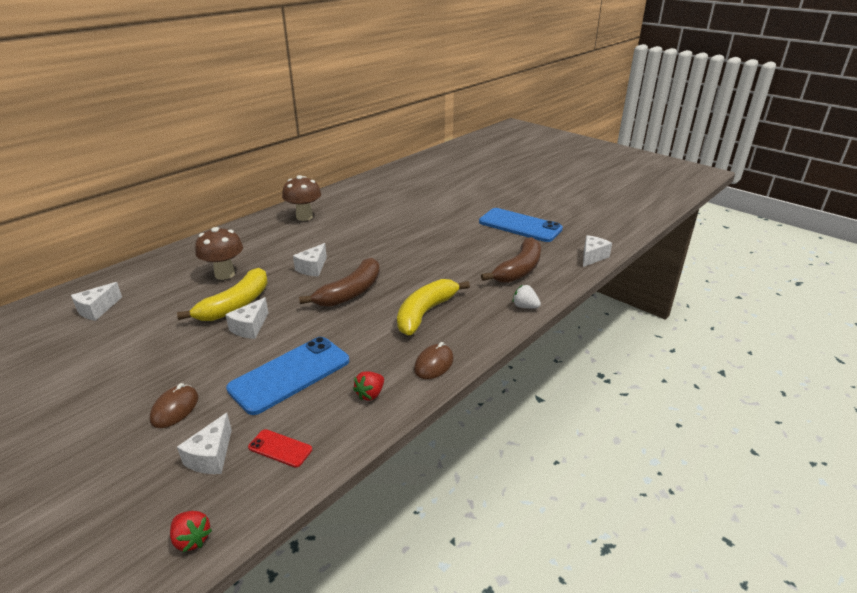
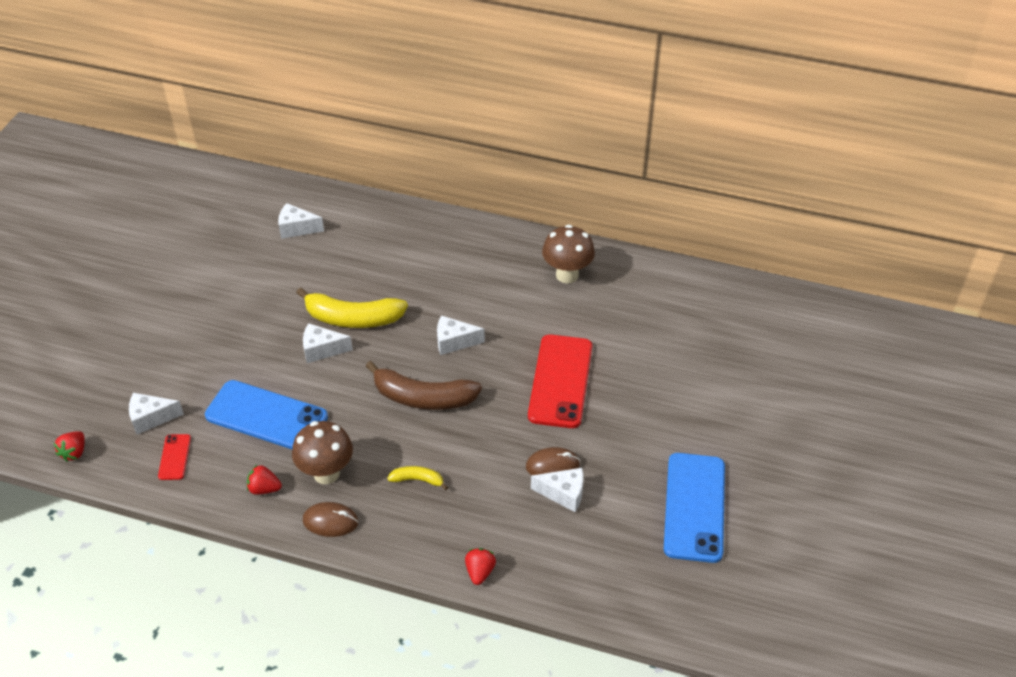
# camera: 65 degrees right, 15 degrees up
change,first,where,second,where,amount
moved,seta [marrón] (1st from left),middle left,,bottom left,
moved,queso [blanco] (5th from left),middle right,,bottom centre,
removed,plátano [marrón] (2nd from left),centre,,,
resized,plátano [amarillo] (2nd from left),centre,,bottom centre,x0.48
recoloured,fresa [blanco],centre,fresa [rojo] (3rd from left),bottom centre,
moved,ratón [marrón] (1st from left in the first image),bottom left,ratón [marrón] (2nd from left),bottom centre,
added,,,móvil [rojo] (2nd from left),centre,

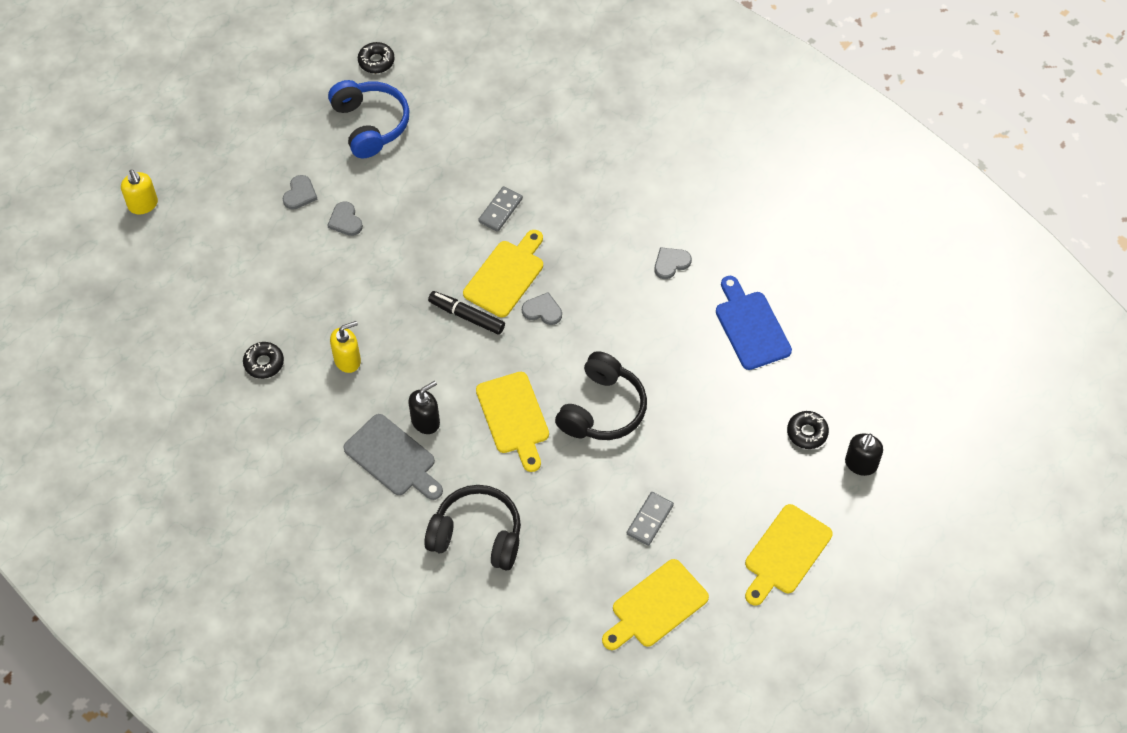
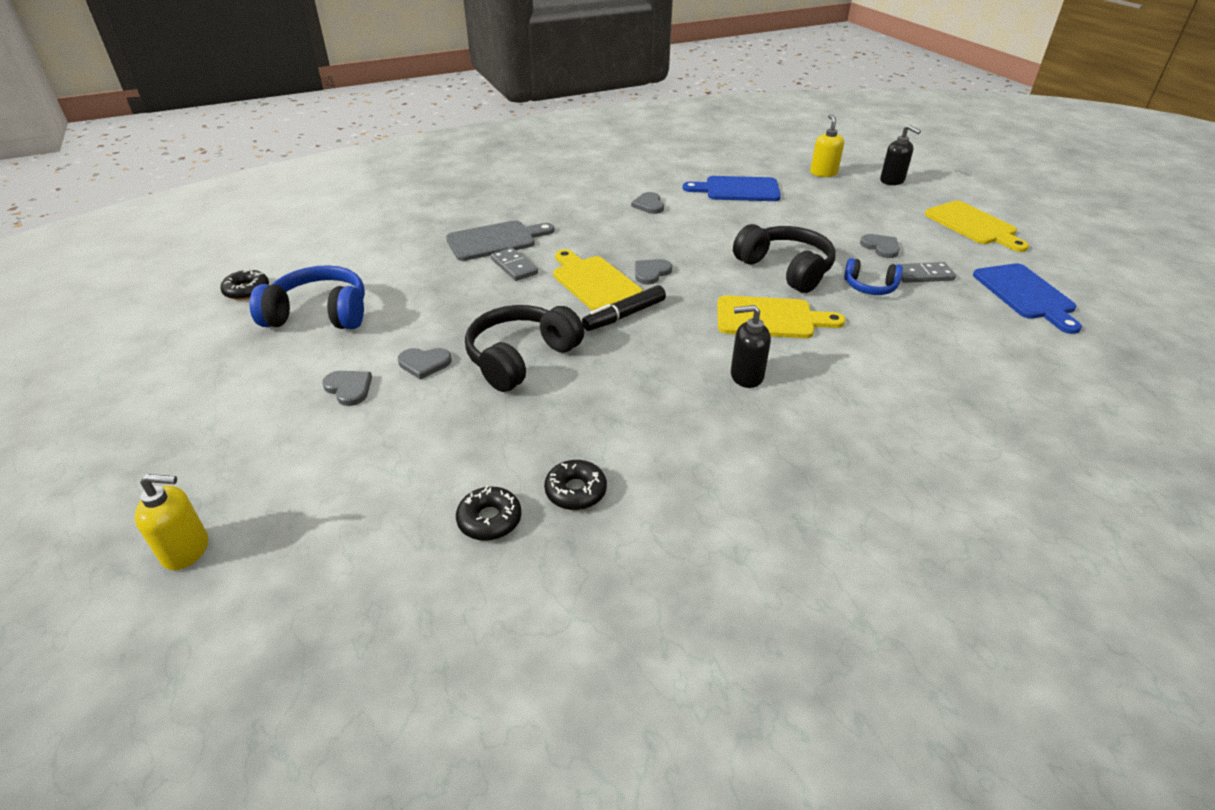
# camera: 65 degrees left, 20 degrees down
change,first,where,second,where,amount
moved,dispensador de jabón [amarillo] (2nd from left),middle left,,top right,
turned,dispensador de jabón [negro] (1st from left),centre,,centre,75 degrees counterclockwise
moved,rosquilla [negro] (3rd from left in the first image),middle right,rosquilla [negro] (2nd from left),centre,
moved,tabla de cortar [gris],centre,,top centre,
moved,auriculares [negro] (1st from left),bottom centre,,centre,
turned,ficha de dominó [gris] (2nd from left),bottom centre,,middle right,60 degrees counterclockwise
recoloured,tabla de cortar [amarillo] (3rd from left),bottom centre,tabla de cortar [azul] (2nd from left),middle right,
added,,,corazón [gris] (5th from left),top right,
added,,,auriculares [azul] (2nd from left),middle right,

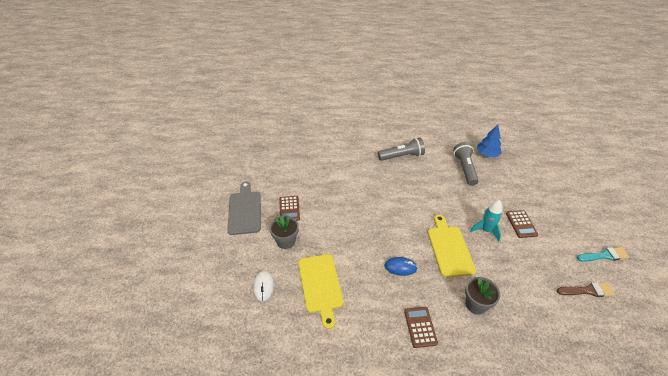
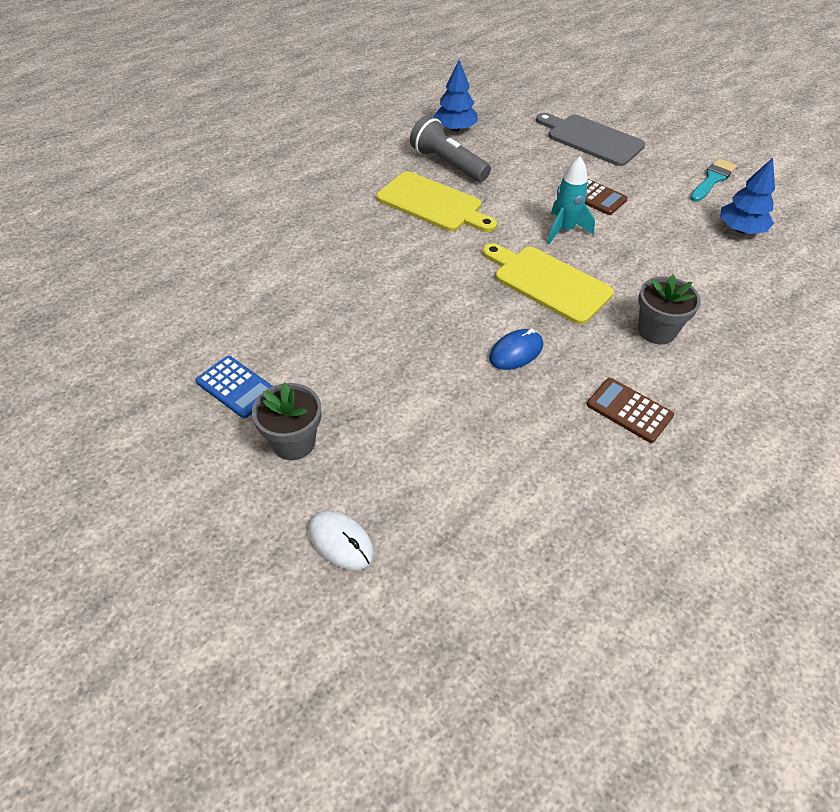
# camera: 45 degrees left, 5 degrees up
change,first,where,second,where,amount
removed,lámpara de mano [gris] (1st from left),centre,,,
moved,tabla de cortar [gris],centre,,top right,
recoloured,calculadora [marrón] (1st from left),centre,calculadora [azul],middle left,
moved,tabla de cortar [amarillo] (1st from left),bottom centre,,top centre,
replaced,pincel [marrón],bottom right,árbol [azul] (2nd from left),top right,

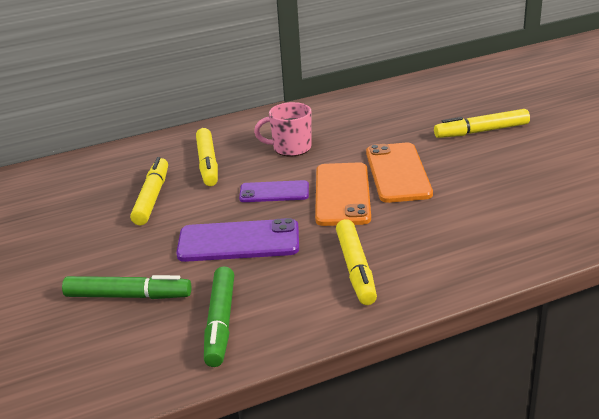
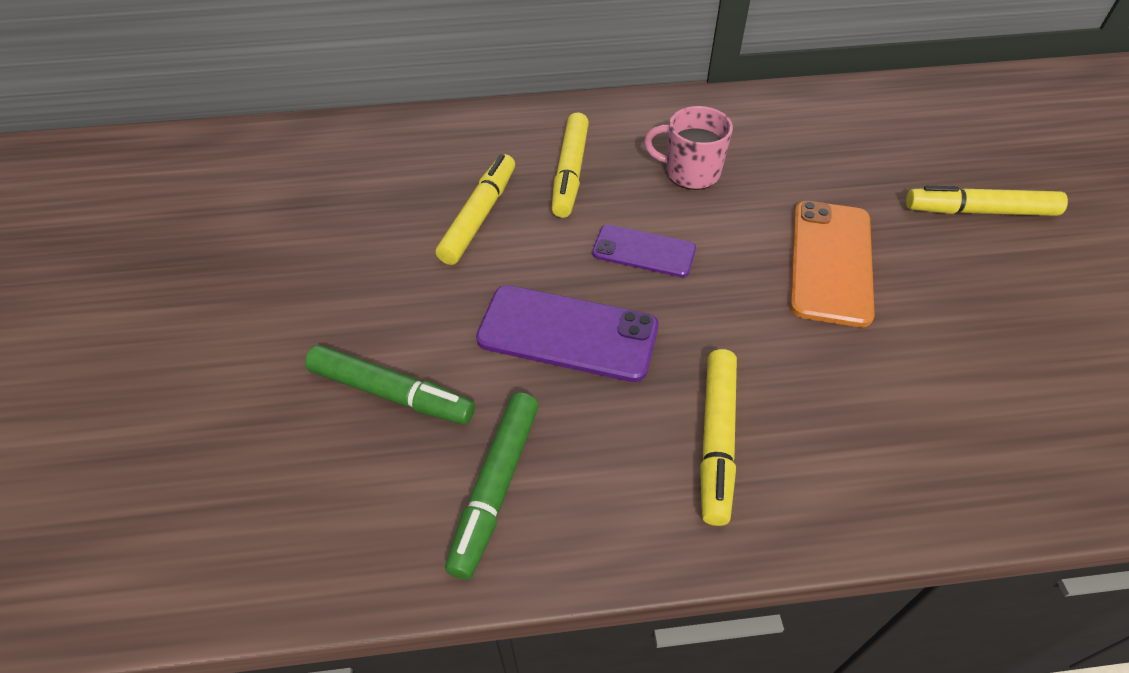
# camera: 15 degrees right, 20 degrees up
change,first,where,second,where,amount
removed,móvil [naranja] (1st from left),centre,,,

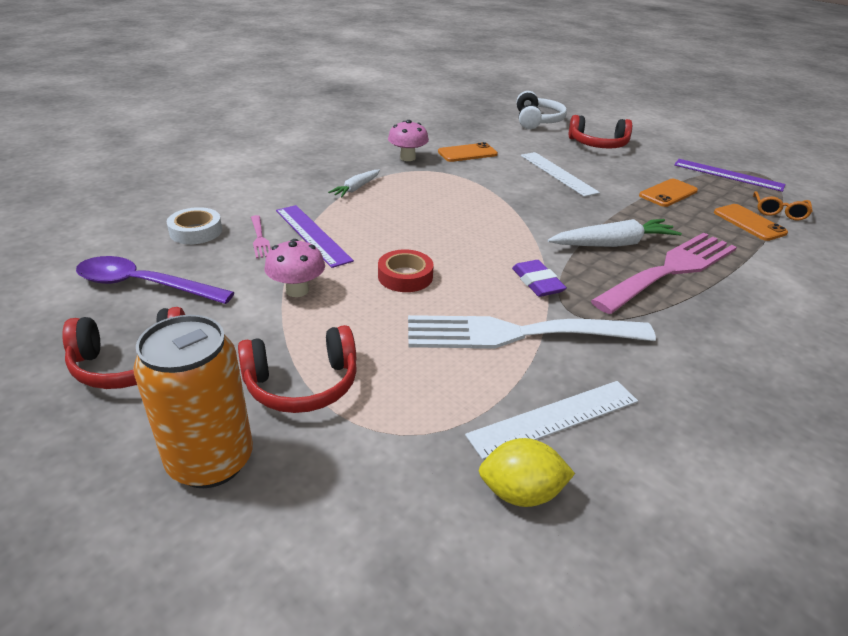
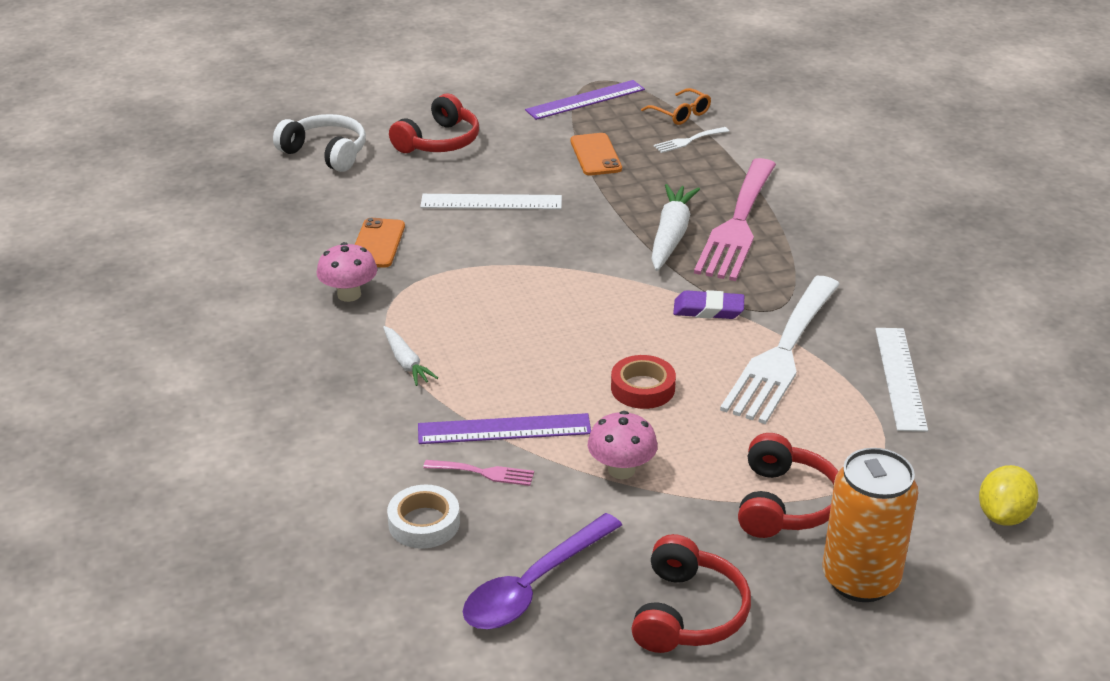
# camera: 60 degrees left, 0 degrees up
change,first,where,second,where,amount
replaced,móvil [naranja] (3rd from left),middle right,tenedor [blanco] (1st from left),top centre,
turned,tenedor [rosa] (2nd from left),middle right,,top centre,150 degrees counterclockwise
moved,limón [amarillo],bottom centre,,bottom right,

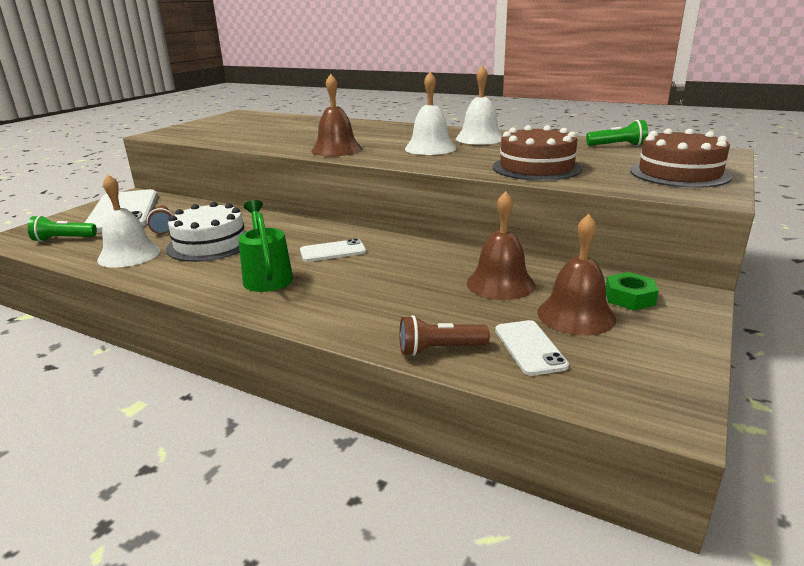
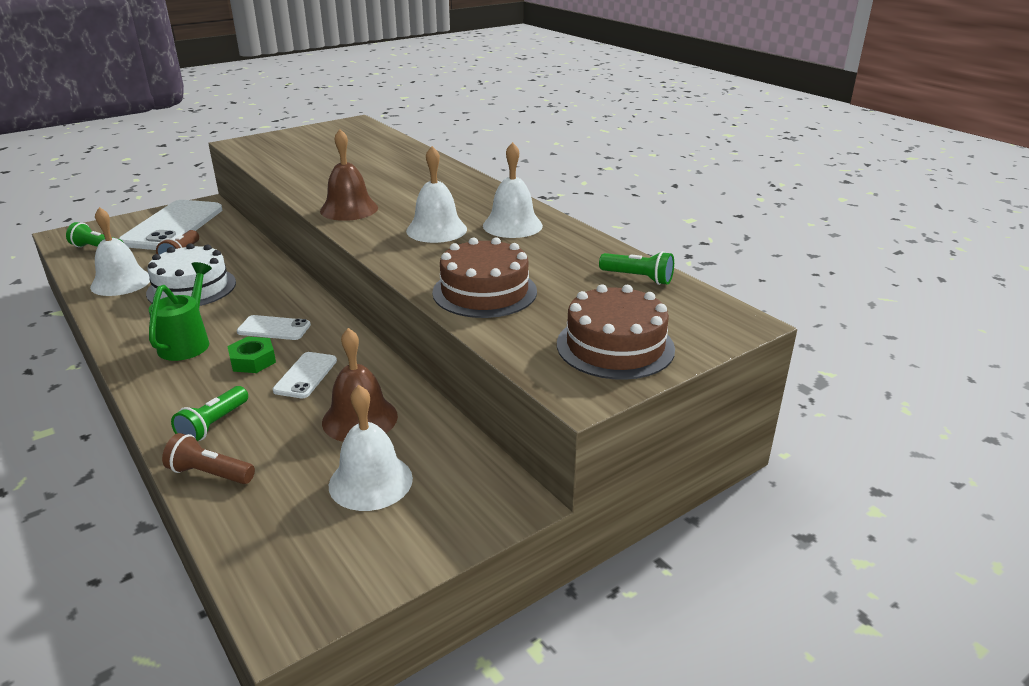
# camera: 25 degrees right, 5 degrees up
change,first,where,second,where,amount
recoloured,campana [marrón] (3rd from left),middle right,campana [blanco] (2nd from left),centre,
moved,tuerca [verde],middle right,,middle left,
moved,móvil [blanco] (3rd from left),centre,,middle left,
added,,,lámpara de mano [verde] (2nd from left),middle left,

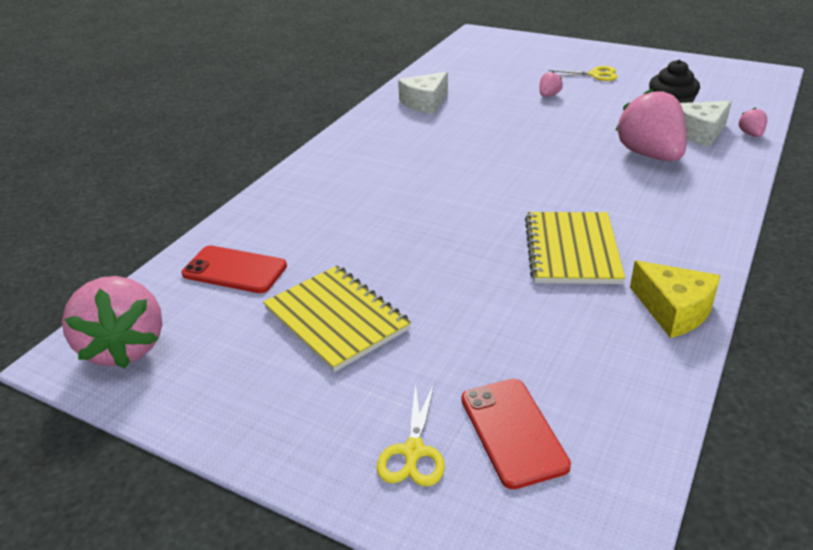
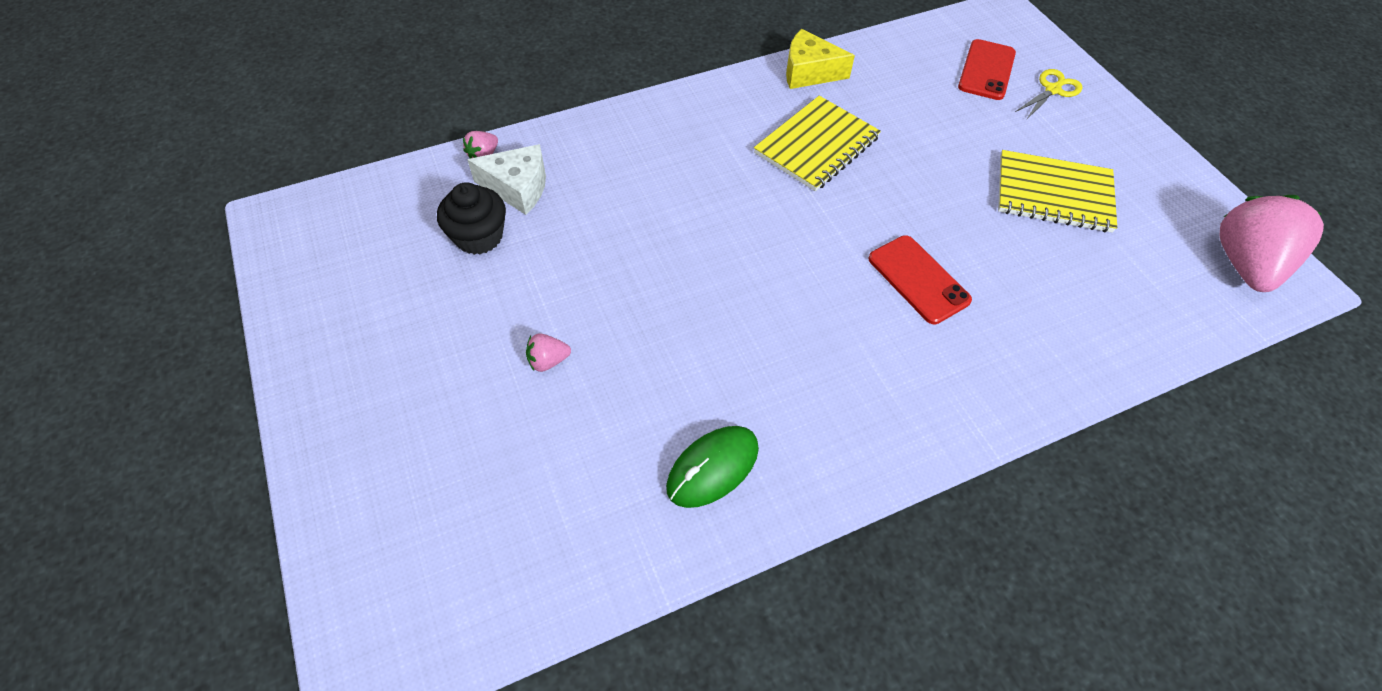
# camera: 145 degrees left, 20 degrees up
change,first,where,second,where,amount
removed,tijeras [amarillo] (2nd from left),top right,,,
replaced,queso [blanco] (1st from left),top centre,ratón [verde],bottom centre,
removed,fresa [rosa] (3rd from left),top right,,,
moved,móvil [rojo] (1st from left),middle left,,centre,
turned,queso [amarillo],middle right,,top centre,75 degrees counterclockwise
turned,cuaderno [amarillo] (1st from left in the first image),centre,cuaderno [amarillo] (2nd from left),top right,75 degrees counterclockwise

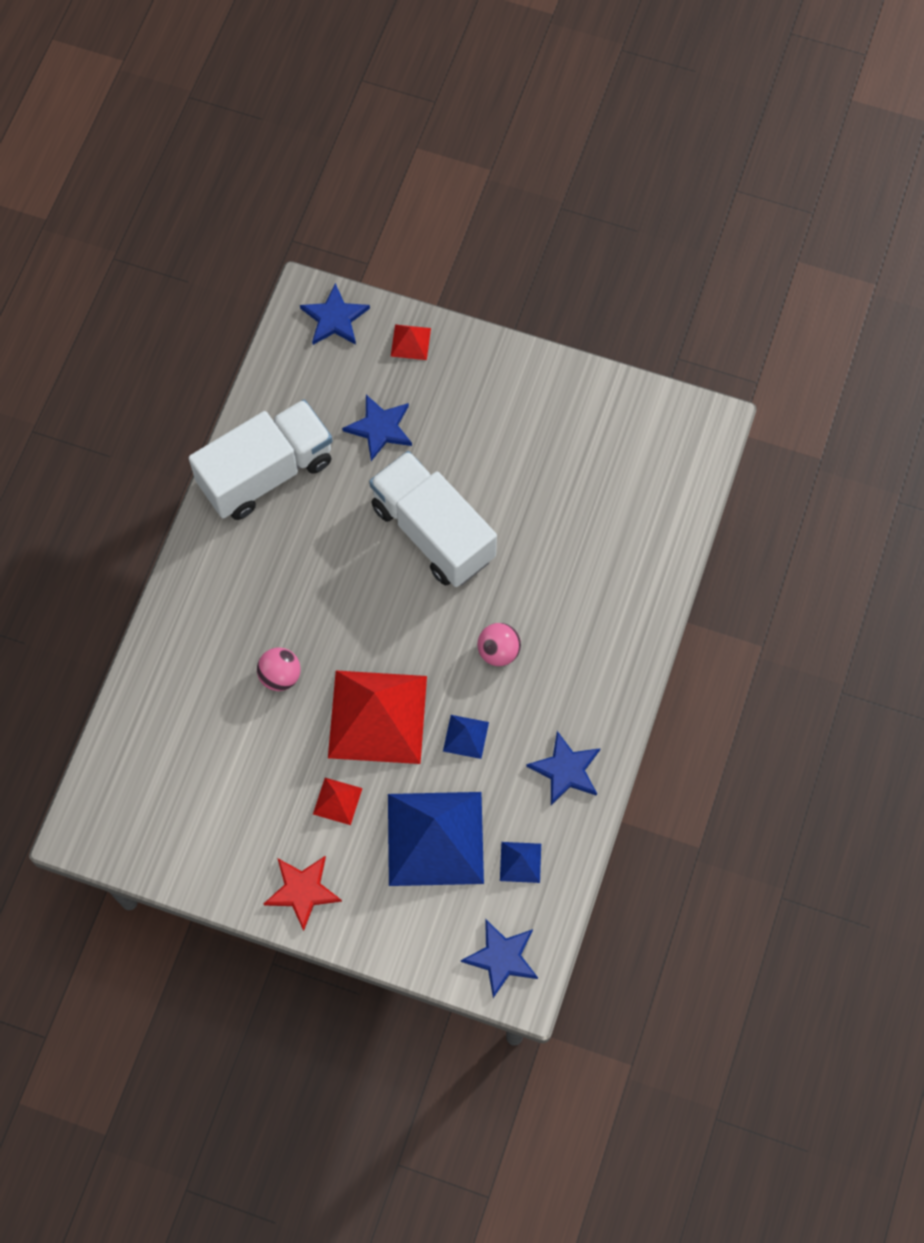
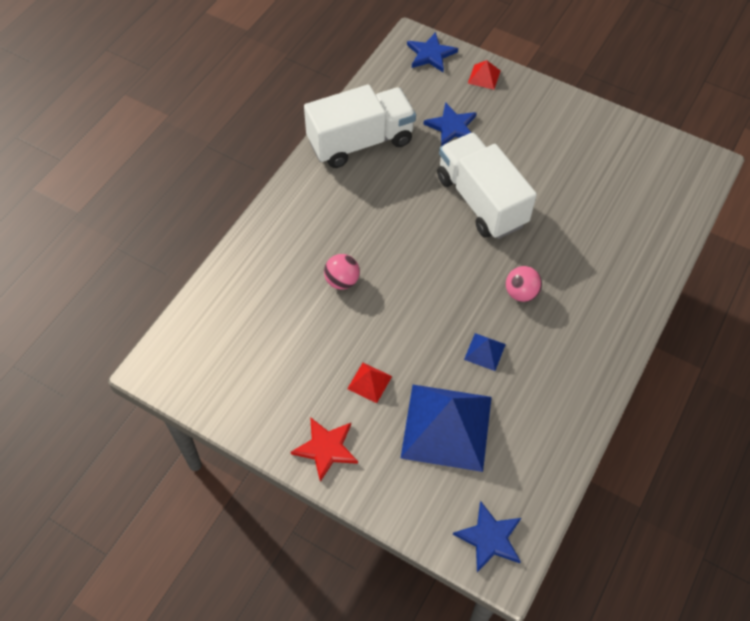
# camera: 10 degrees right, 10 degrees down
change,first,where,second,where,amount
removed,pirámide [rojo] (2nd from left),centre,,,
removed,estrella [azul] (4th from left),centre,,,
removed,pirámide [azul] (3rd from left),bottom centre,,,

